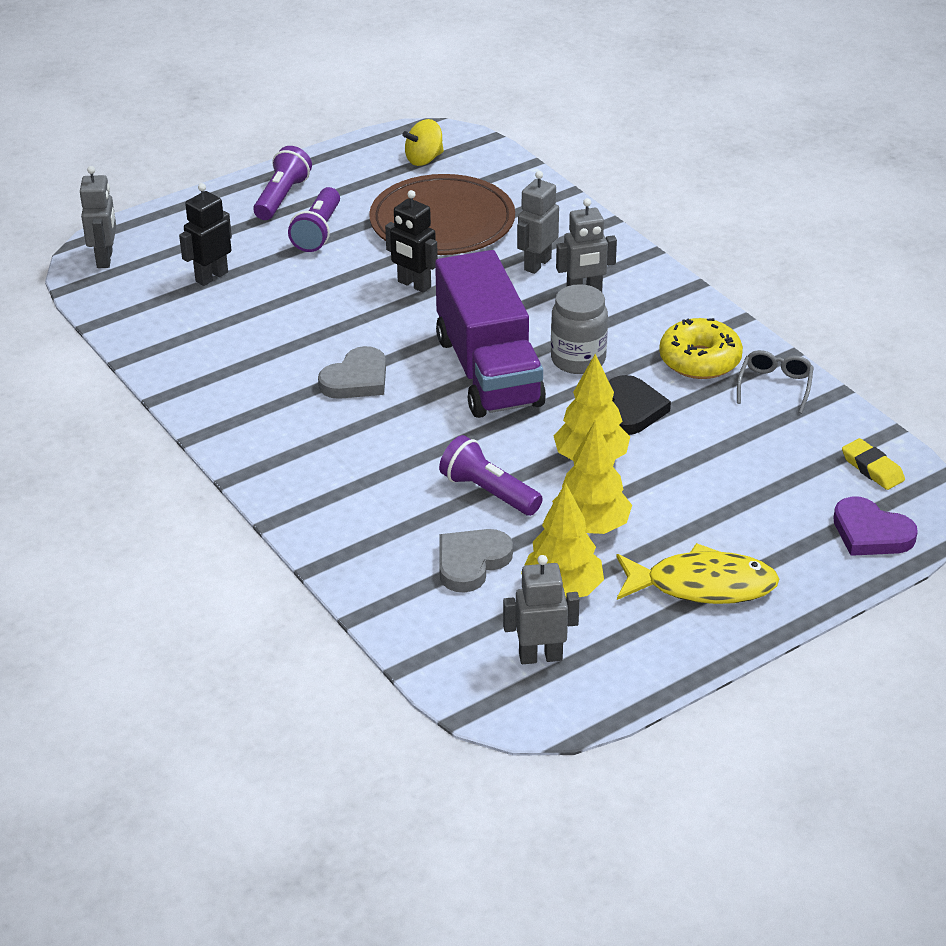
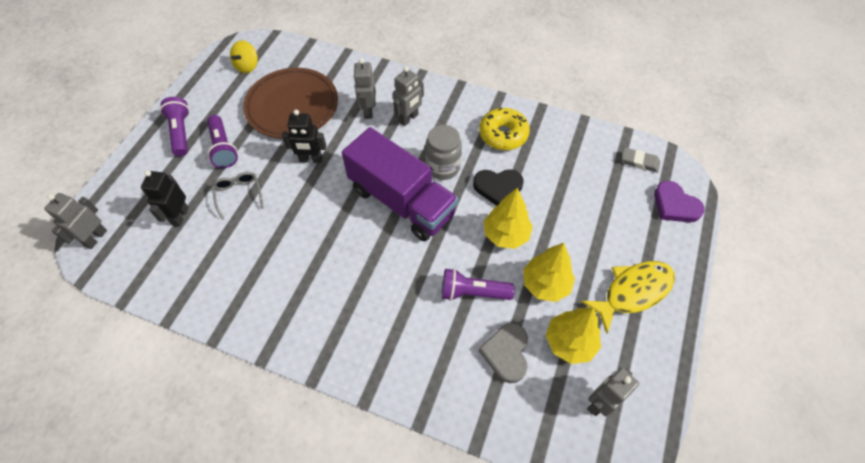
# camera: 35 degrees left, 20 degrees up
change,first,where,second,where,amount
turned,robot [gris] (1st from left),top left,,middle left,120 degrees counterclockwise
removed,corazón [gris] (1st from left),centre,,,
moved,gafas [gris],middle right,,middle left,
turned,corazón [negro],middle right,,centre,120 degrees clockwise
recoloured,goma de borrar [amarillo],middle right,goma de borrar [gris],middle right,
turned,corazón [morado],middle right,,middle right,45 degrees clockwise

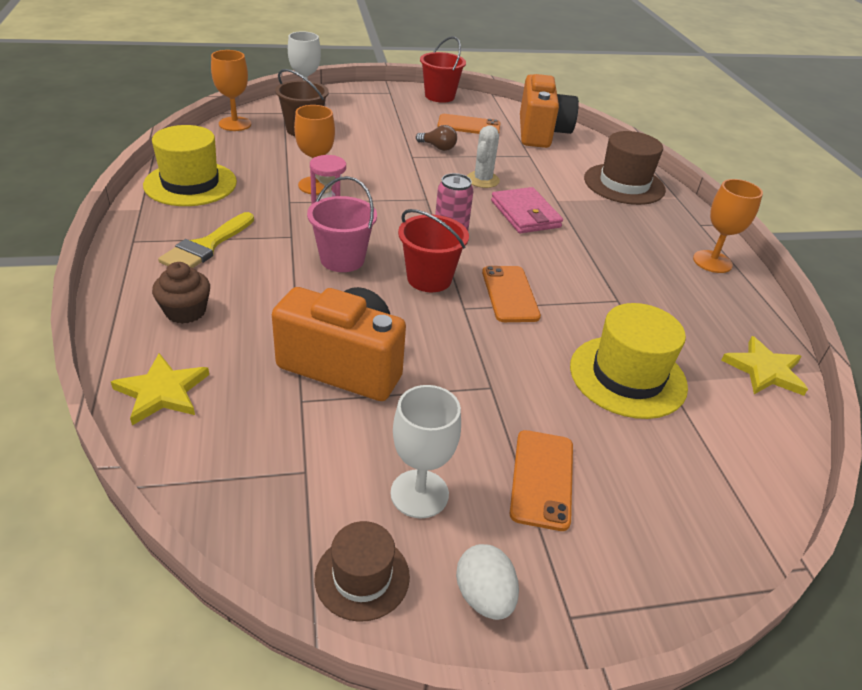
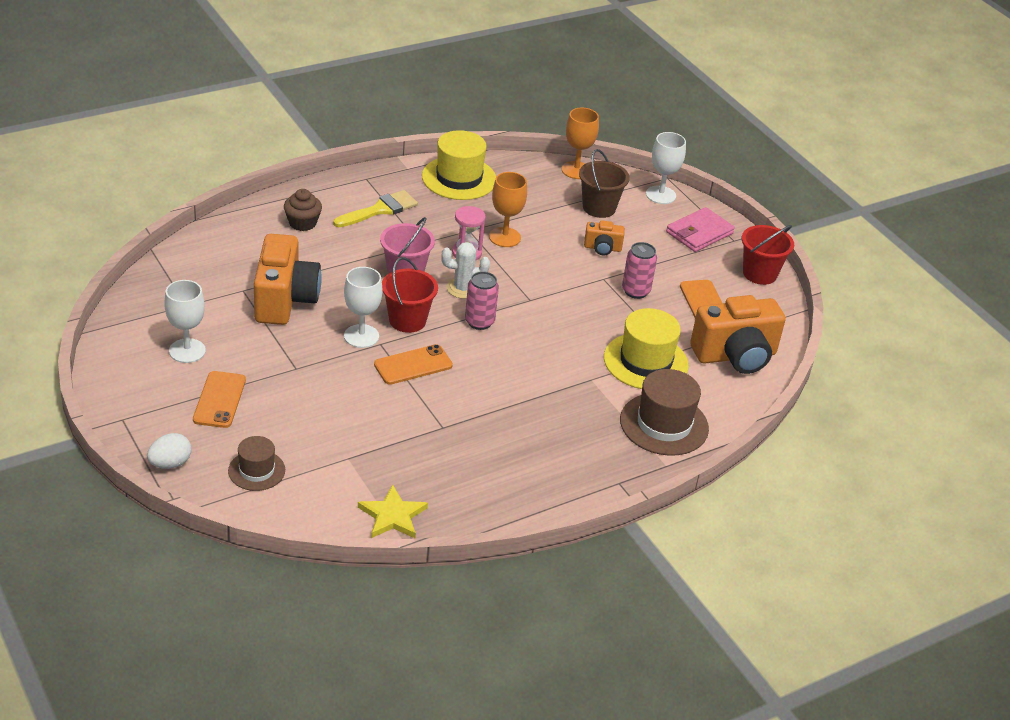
# camera: 70 degrees right, 0 degrees up
change,first,where,second,where,amount
replaced,bombilla [marrón],top centre,lata [rosa] (2nd from left),centre,
moved,cactus [blanco],top centre,,centre,
removed,copa [naranja] (3rd from left),top right,,,
moved,cartera [rosa],top centre,,top right,
turned,pincel [amarillo],middle left,,top centre,135 degrees clockwise
moved,sombrero [amarillo] (2nd from left),middle right,,centre,
removed,estrella [amarillo] (1st from left),middle left,,,
turned,móvil [naranja] (3rd from left in the first image),bottom centre,móvil [naranja] (1st from left),middle left,75 degrees counterclockwise
moved,sombrero [marrón] (1st from left),bottom centre,,middle left,
moved,huevo [blanco],bottom centre,,middle left,
added,,,cámara [naranja] (2nd from left),top centre,
added,,,copa [blanco] (2nd from left),centre,

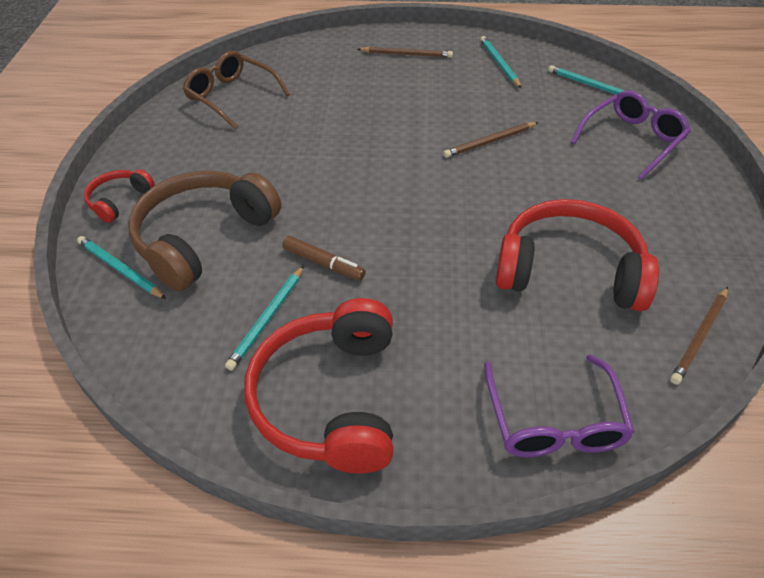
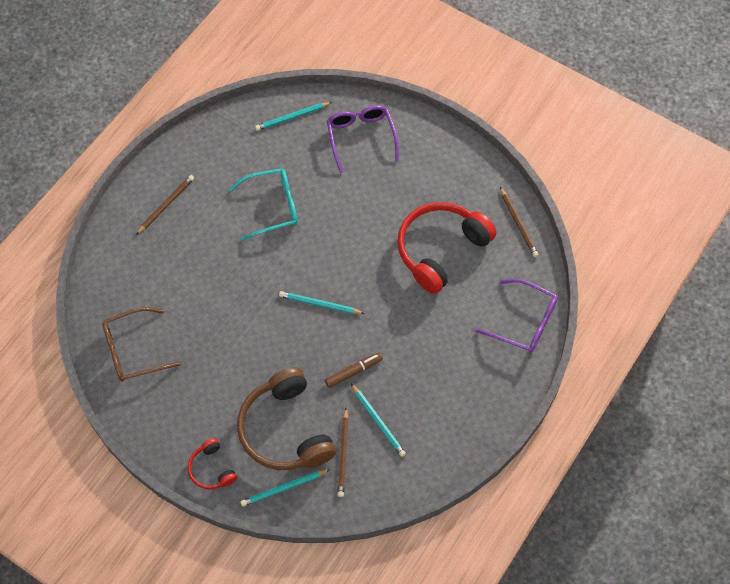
# camera: 60 degrees left, 15 degrees up
change,first,where,second,where,amount
moved,lápiz [turquesa] (3rd from left),top centre,,centre,
moved,lápiz [marrón] (2nd from left),top centre,,bottom centre,
removed,auriculares [rojo] (2nd from left),bottom centre,,,
added,,,gafas [turquesa],centre,

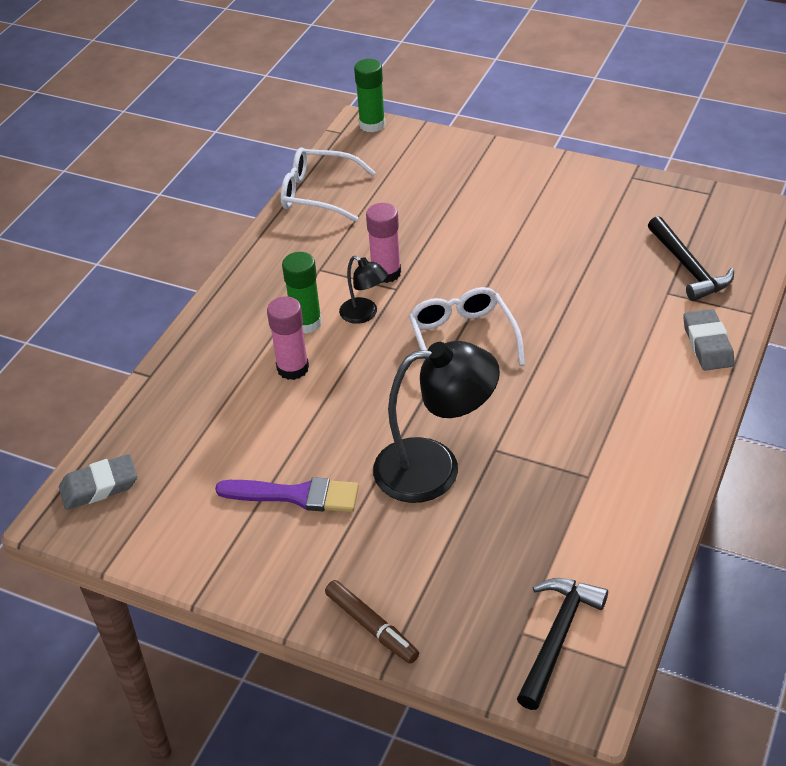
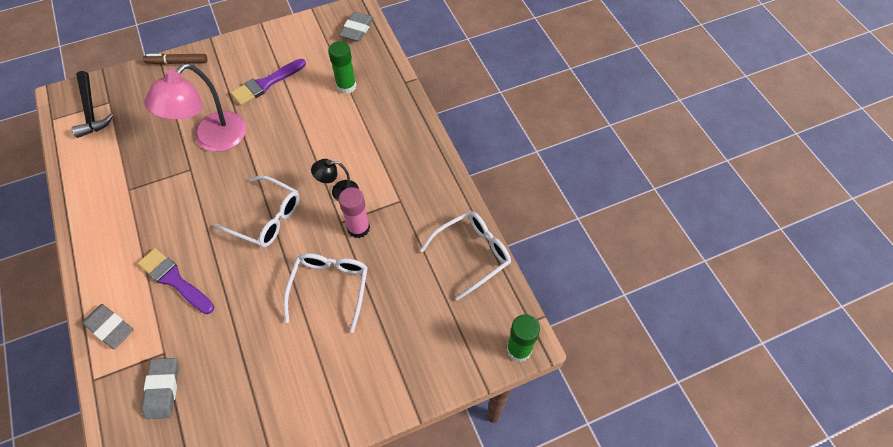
# camera: 130 degrees right, 15 degrees up
change,first,where,second,where,amount
replaced,martillo [negro] (2nd from left),middle right,goma de borrar [gris] (2nd from left),bottom left,
moved,barra de pegamento [verde] (1st from left),centre,,top centre,
removed,barra de pegamento [rosa] (1st from left),centre,,,
recoloured,lámpara [negro] (2nd from left),centre,lámpara [rosa],top left,
added,,,pincel [morado] (1st from left),middle left,
added,,,gafas [blanco] (2nd from left),centre,

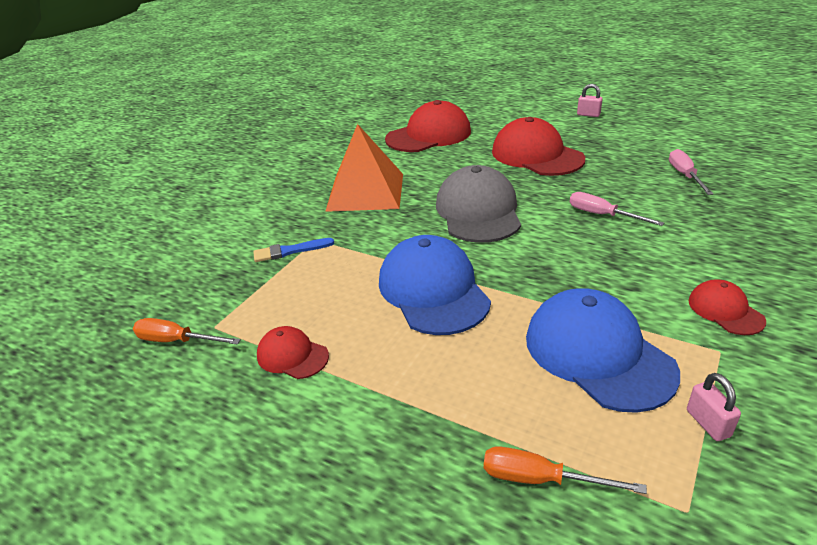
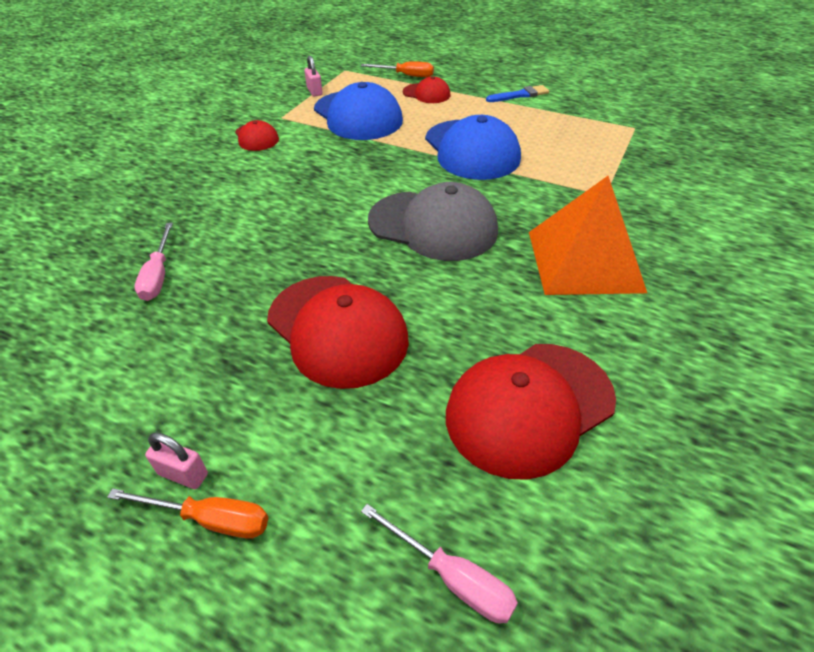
# camera: 175 degrees right, 10 degrees up
change,first,where,second,where,amount
turned,gorra [gris],centre,,centre,60 degrees counterclockwise
moved,destornillador [rosa] (1st from left in the first image),middle right,destornillador [rosa] (2nd from left),bottom centre,
moved,pincel [azul],centre,,top centre,
moved,destornillador [naranja] (1st from left),middle left,,bottom left,
moved,gorra [rojo] (1st from left in the first image),centre,gorra [rojo] (3rd from left),top centre,

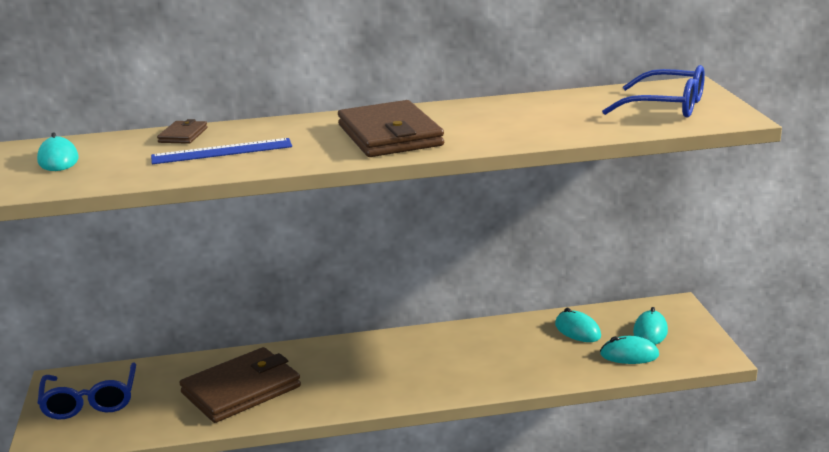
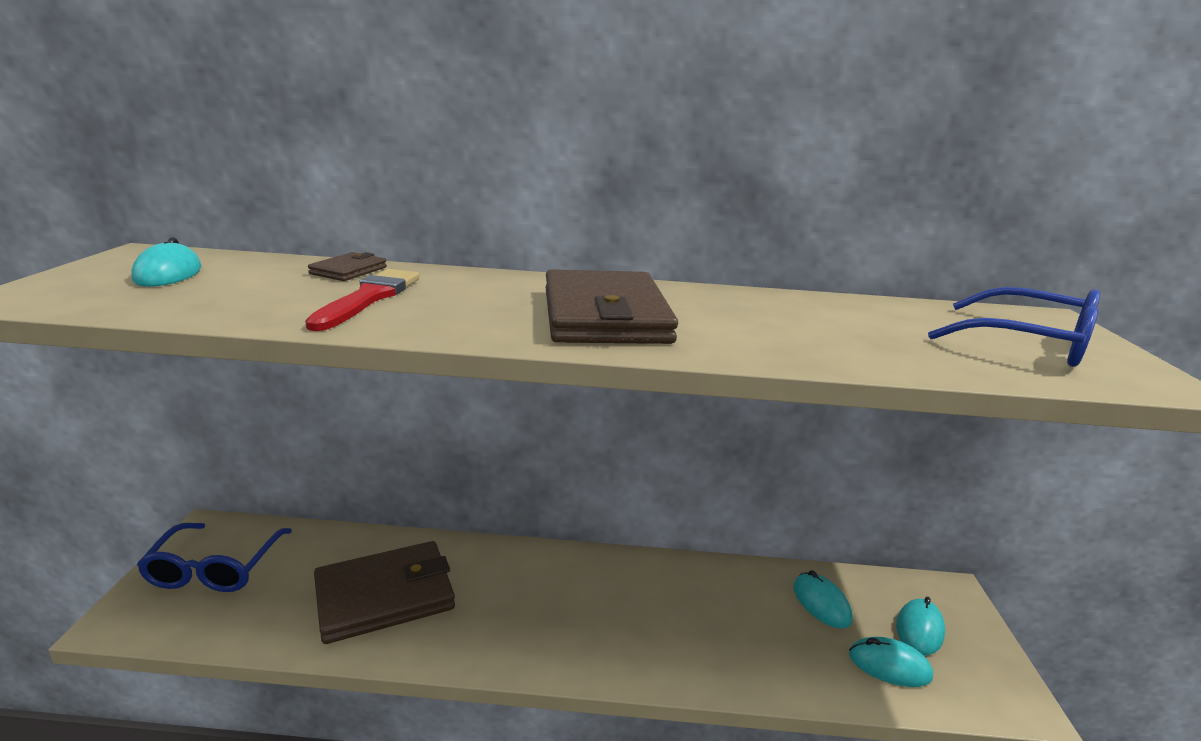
# camera: 10 degrees right, 0 degrees up
change,first,where,second,where,amount
replaced,regla [azul],middle left,pincel [rojo],middle left,

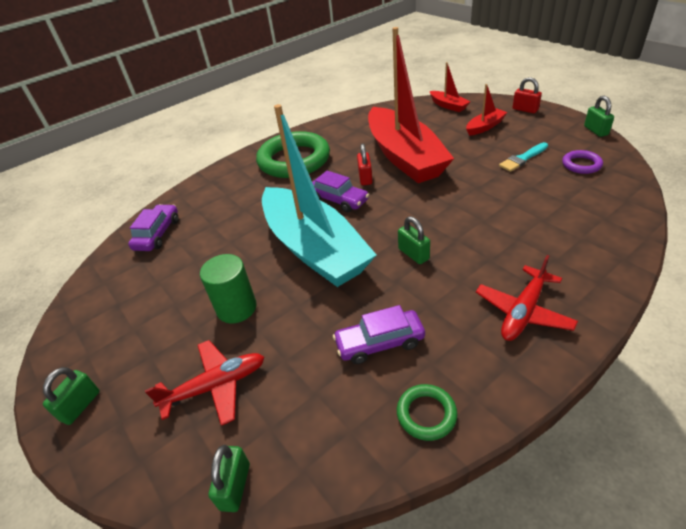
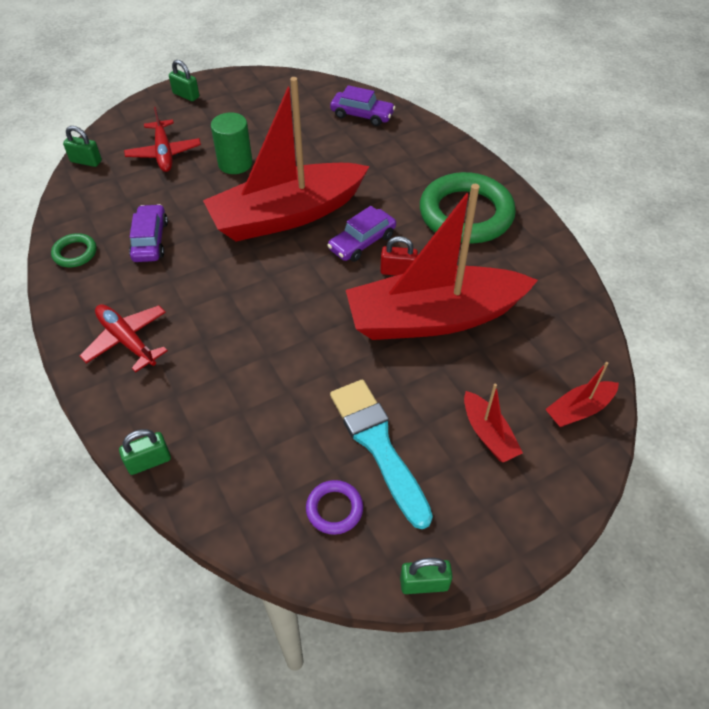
# camera: 95 degrees right, 10 degrees up
change,first,where,second,where,amount
removed,candado [rojo] (2nd from left),top right,,,
recoloured,barco [turquesa],centre,barco [rojo] (1st from left),top centre,
resized,pincel [turquesa],top right,,centre,x1.78
moved,candado [verde] (3rd from left in the first image),centre,candado [verde] (2nd from left),middle left,

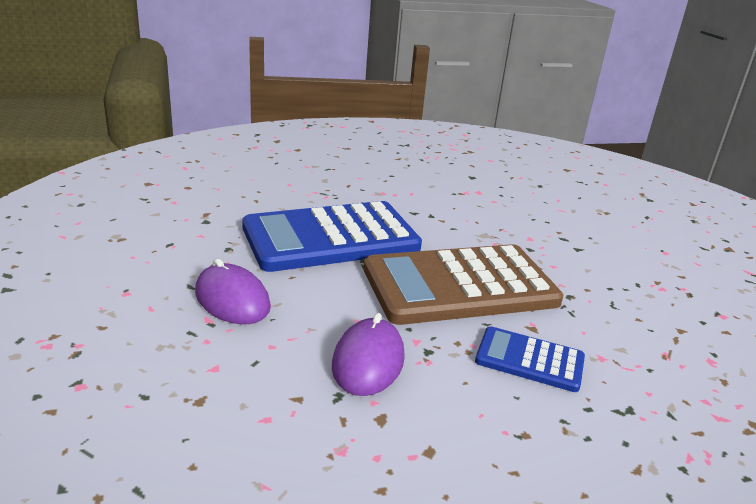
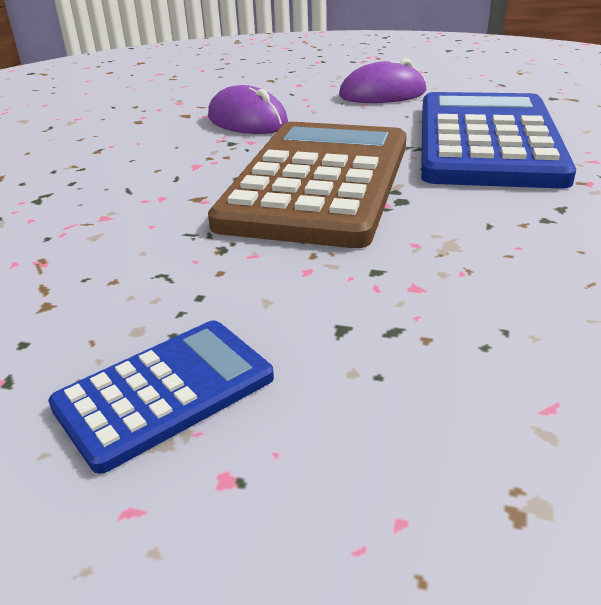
# camera: 125 degrees right, 5 degrees up
change,first,where,second,where,amount
moved,calculadora [azul] (2nd from left in the first image),bottom right,calculadora [azul] (1st from left),middle left,

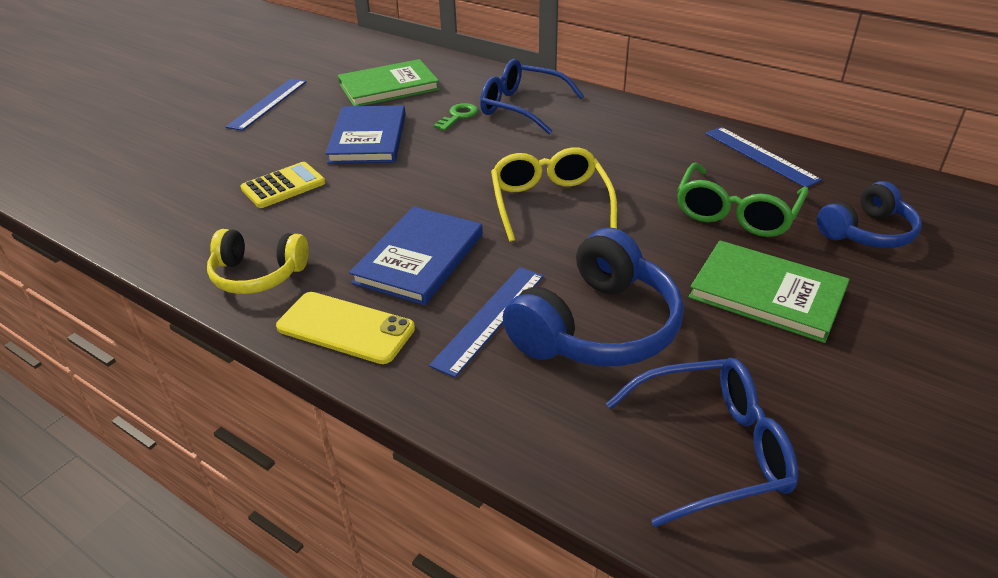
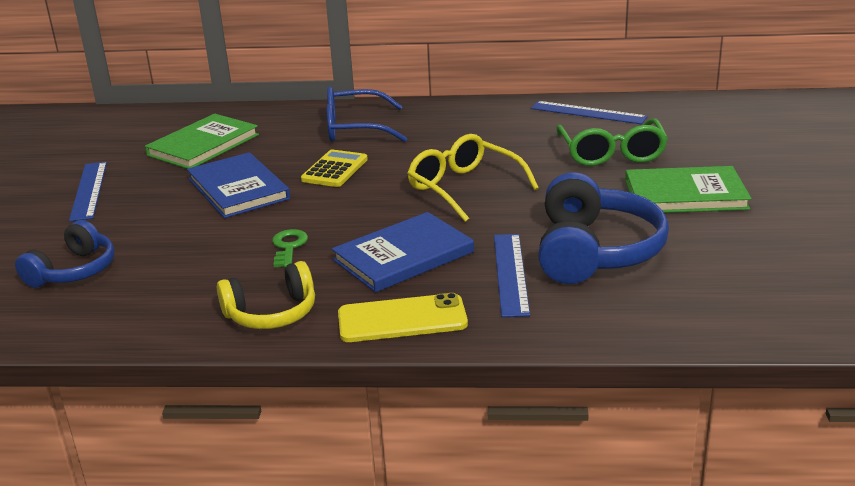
# camera: 30 degrees left, 10 degrees down
change,first,where,second,where,amount
moved,llave [verde],top centre,,centre,
moved,calculadora [amarillo],top left,,centre,
moved,auriculares [azul] (2nd from left in the first image),middle right,auriculares [azul] (1st from left),middle left,
turned,libro [azul] (2nd from left),centre,,centre,60 degrees clockwise
removed,gafas [azul] (2nd from left),bottom right,,,

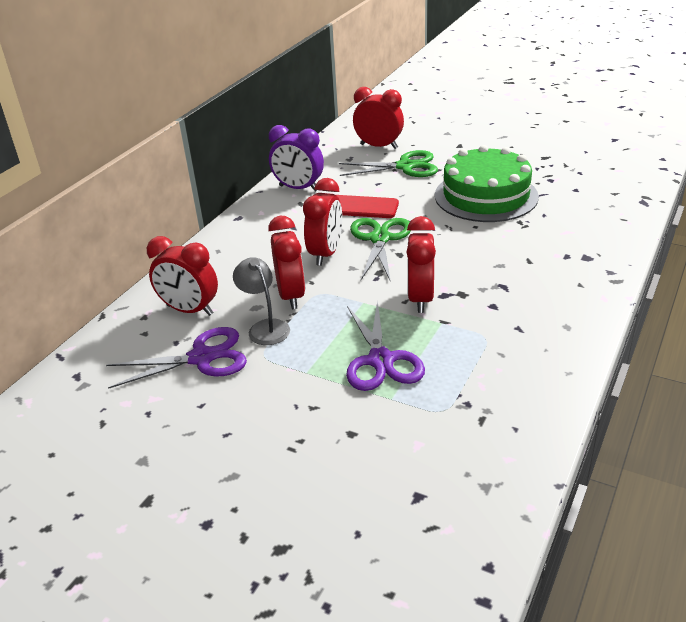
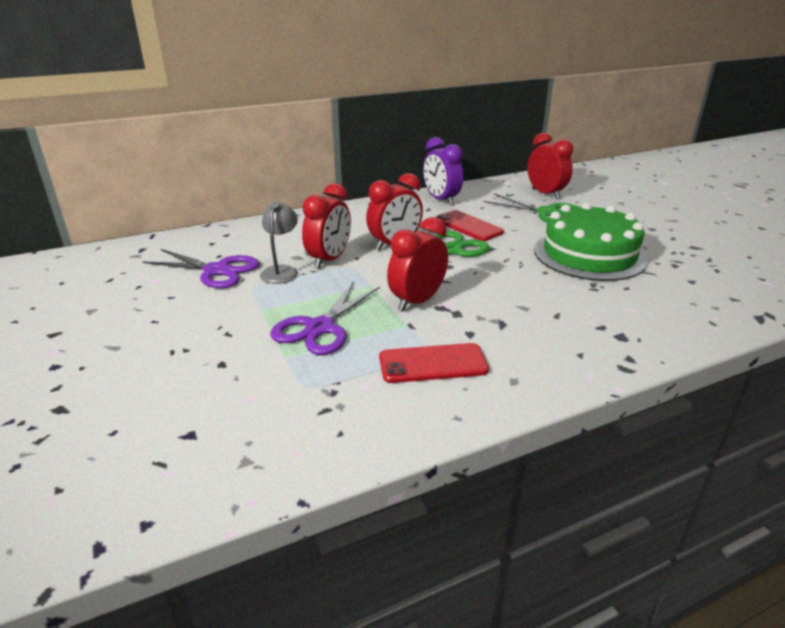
# camera: 35 degrees right, 5 degrees down
change,first,where,second,where,amount
removed,despertador [rojo] (1st from left),middle left,,,
added,,,móvil [rojo] (1st from left),centre,

